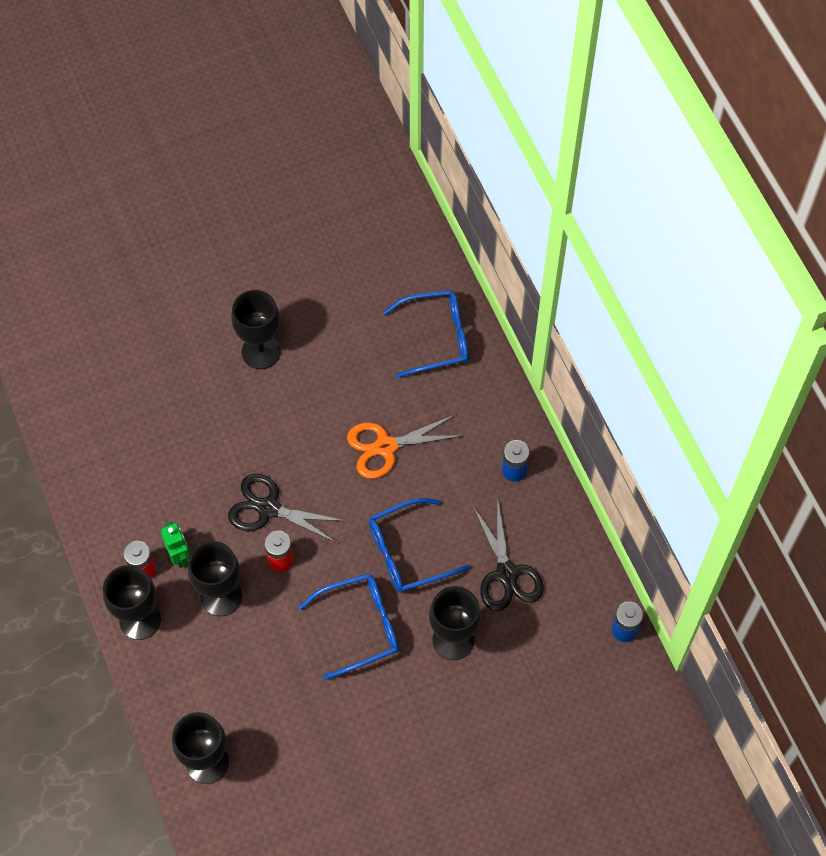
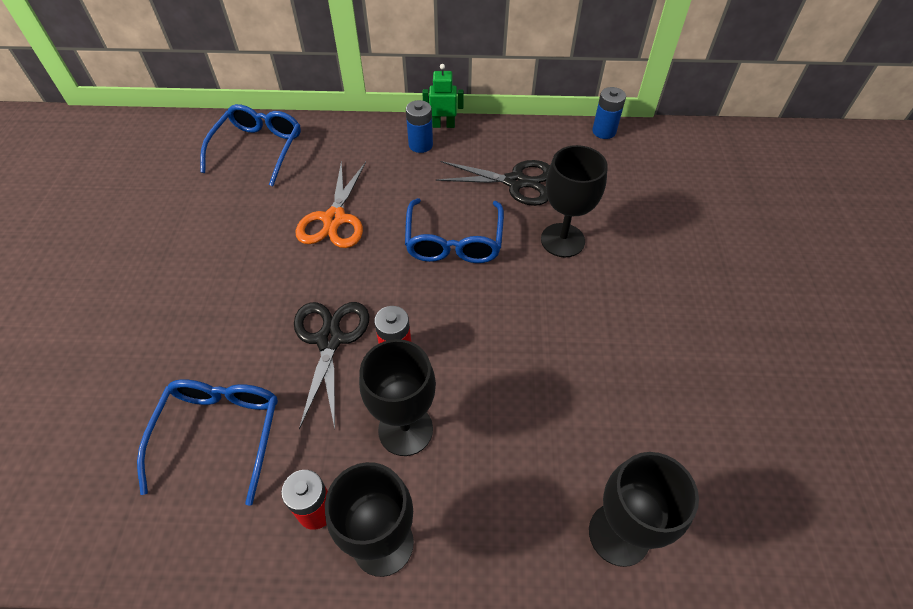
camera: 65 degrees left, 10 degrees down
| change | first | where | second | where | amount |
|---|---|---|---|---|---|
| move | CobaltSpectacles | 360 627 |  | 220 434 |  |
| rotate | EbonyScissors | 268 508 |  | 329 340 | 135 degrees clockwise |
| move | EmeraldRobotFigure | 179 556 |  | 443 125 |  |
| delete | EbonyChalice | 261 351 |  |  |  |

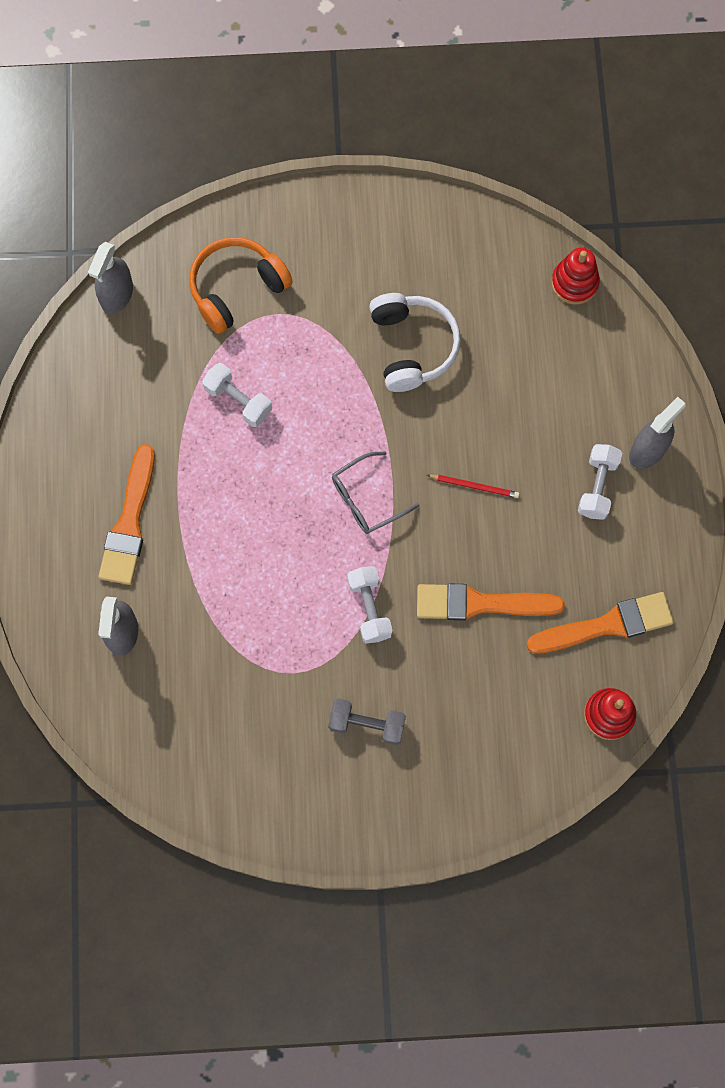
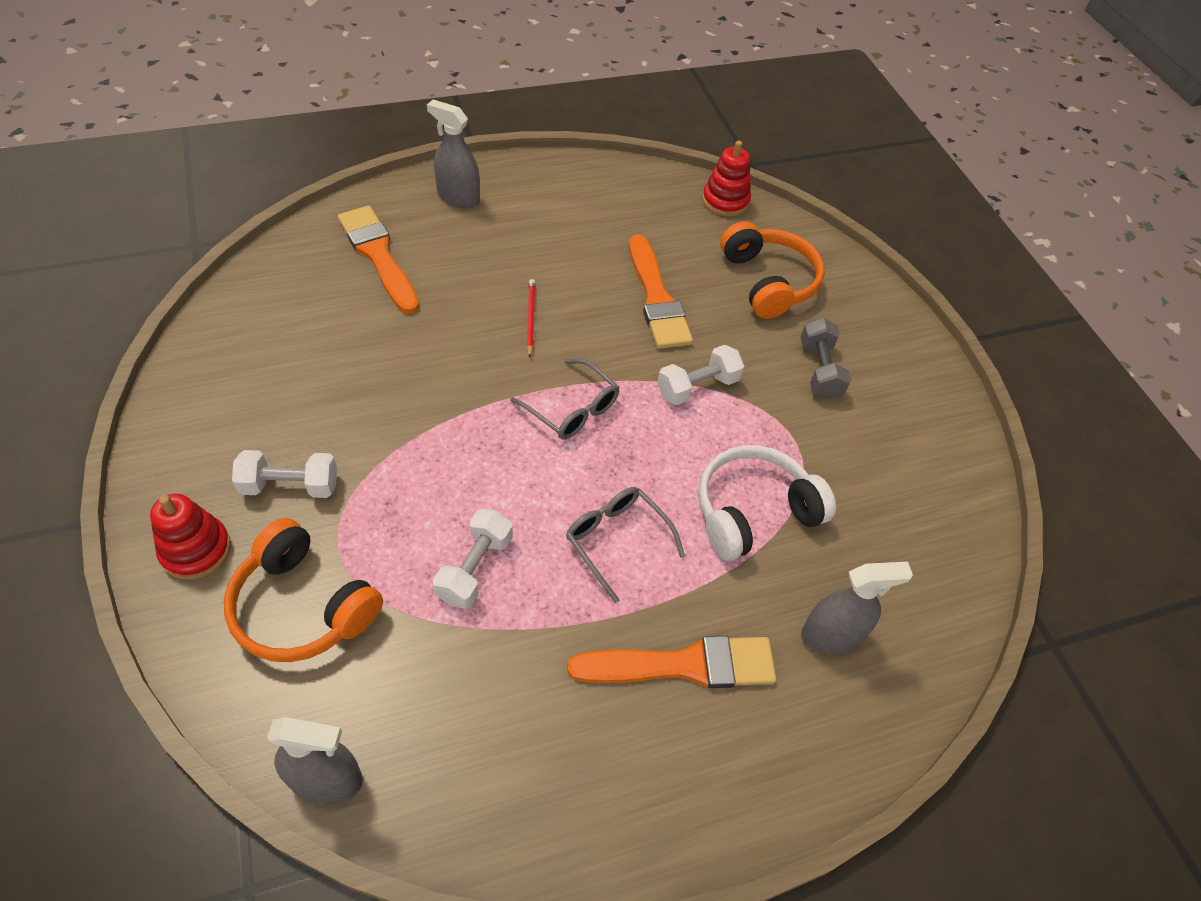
camera: 110 degrees left, 20 degrees down
| change | first | where | second | where | amount |
|---|---|---|---|---|---|
| move | RedStackingToy | 574 283 |  | 196 550 |  |
| move | WhiteFreeWeight | 597 486 |  | 290 486 |  |
| move | OrangeColouredPaintbrush | 607 625 |  | 378 255 |  |
| insert |  |  | GraySpectacles | 617 540 |  |
| move | WhiteHeadset | 412 346 |  | 753 511 |  |
| insert |  |  | OrangeColouredHeadset | 768 281 |  |

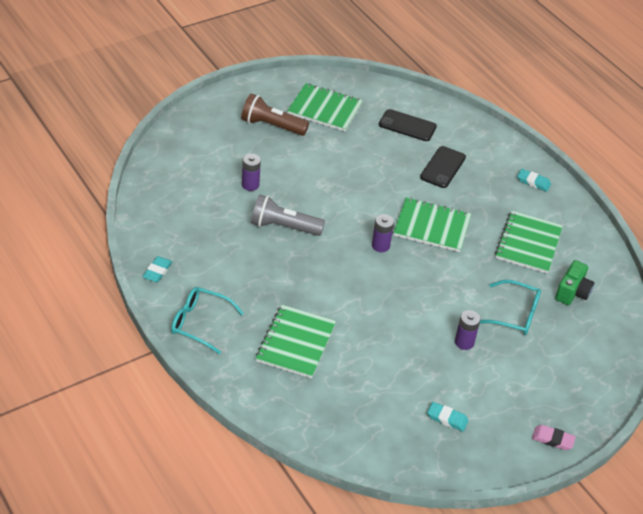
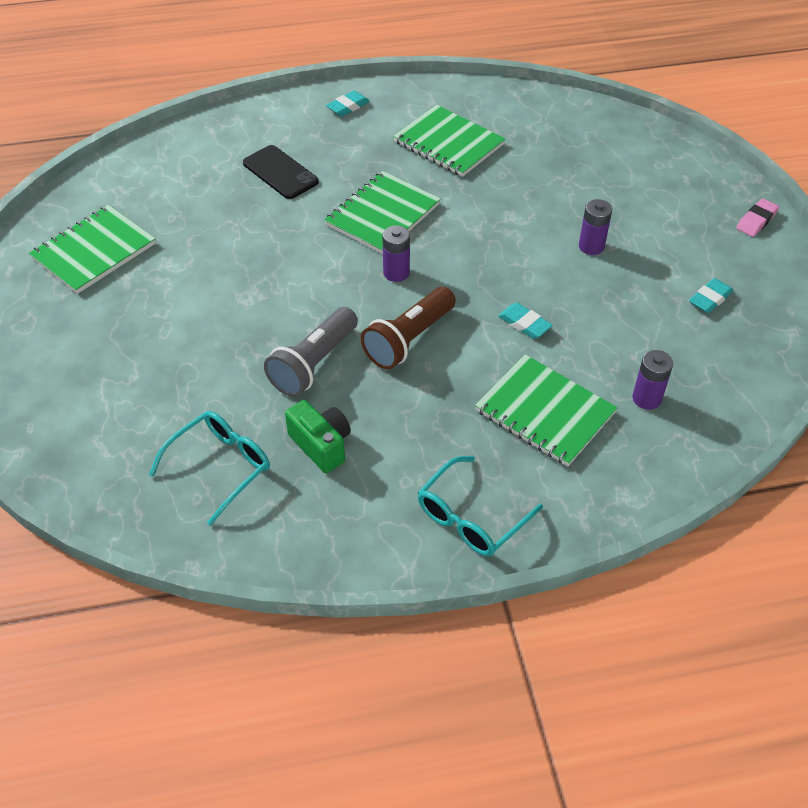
camera: 65 degrees left, 5 degrees up
| change | first | where | second | where | amount |
|---|---|---|---|---|---|
| move | TurquoiseSpectacles | 514 314 |  | 220 467 |  |
| move | EmeraldCamera | 572 292 |  | 321 445 |  |
| move | RussetTorch | 272 126 |  | 409 339 |  |
| move | TurquoiseGumEraser | 157 271 |  | 524 324 |  |
| move | VioletPowerCell | 250 185 |  | 646 398 |  |
| delete | EbonyMobilePhone | 407 125 |  |  |  |

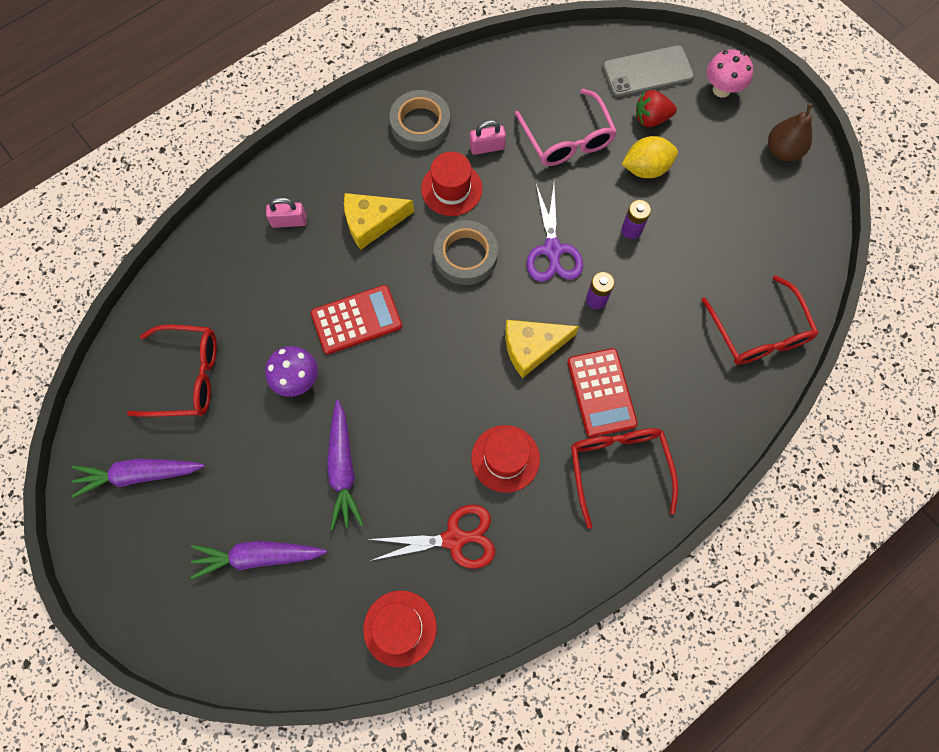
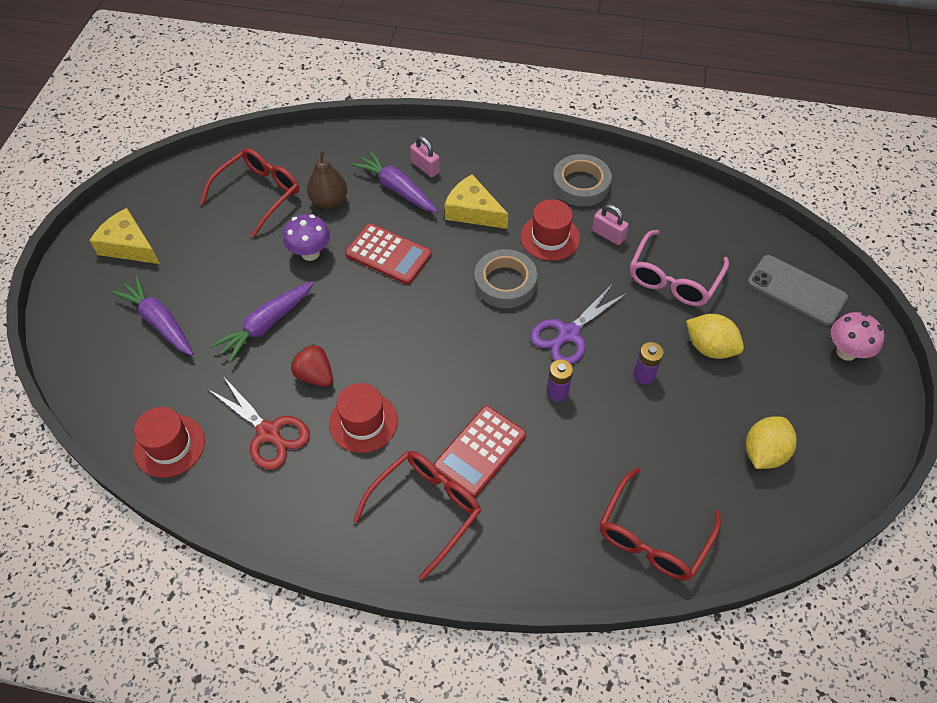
camera: 50 degrees right, 15 degrees down
| change | first | where | second | where | amount |
|---|---|---|---|---|---|
| move | GoldenCheese | 532 347 |  | 128 246 |  |
| rotate | RedSpectacles | 187 376 |  | 258 194 | 105 degrees counterclockwise |
| move | RedBerry | 651 119 |  | 315 375 |  |
| move | RussetPearFruit | 782 151 |  | 329 201 |  |
| move | VioletToyCarrot | 139 475 |  | 397 189 |  |
| insert |  |  | GoldenCitrusFruit | 764 452 |  |

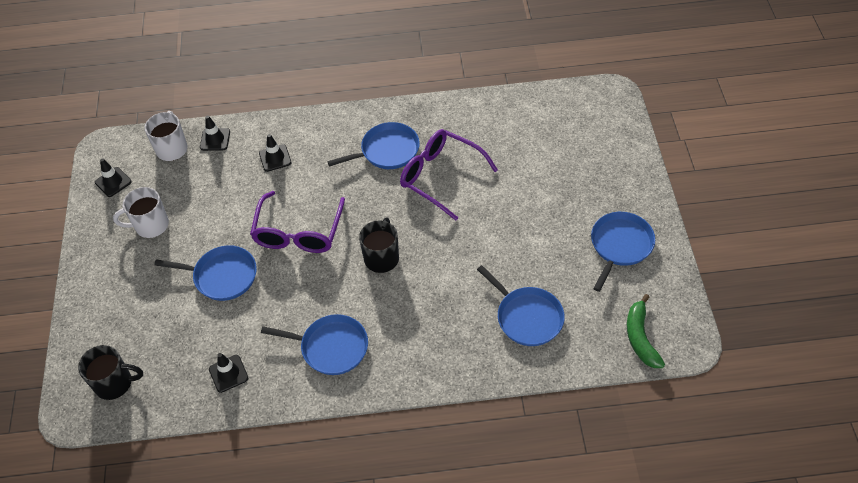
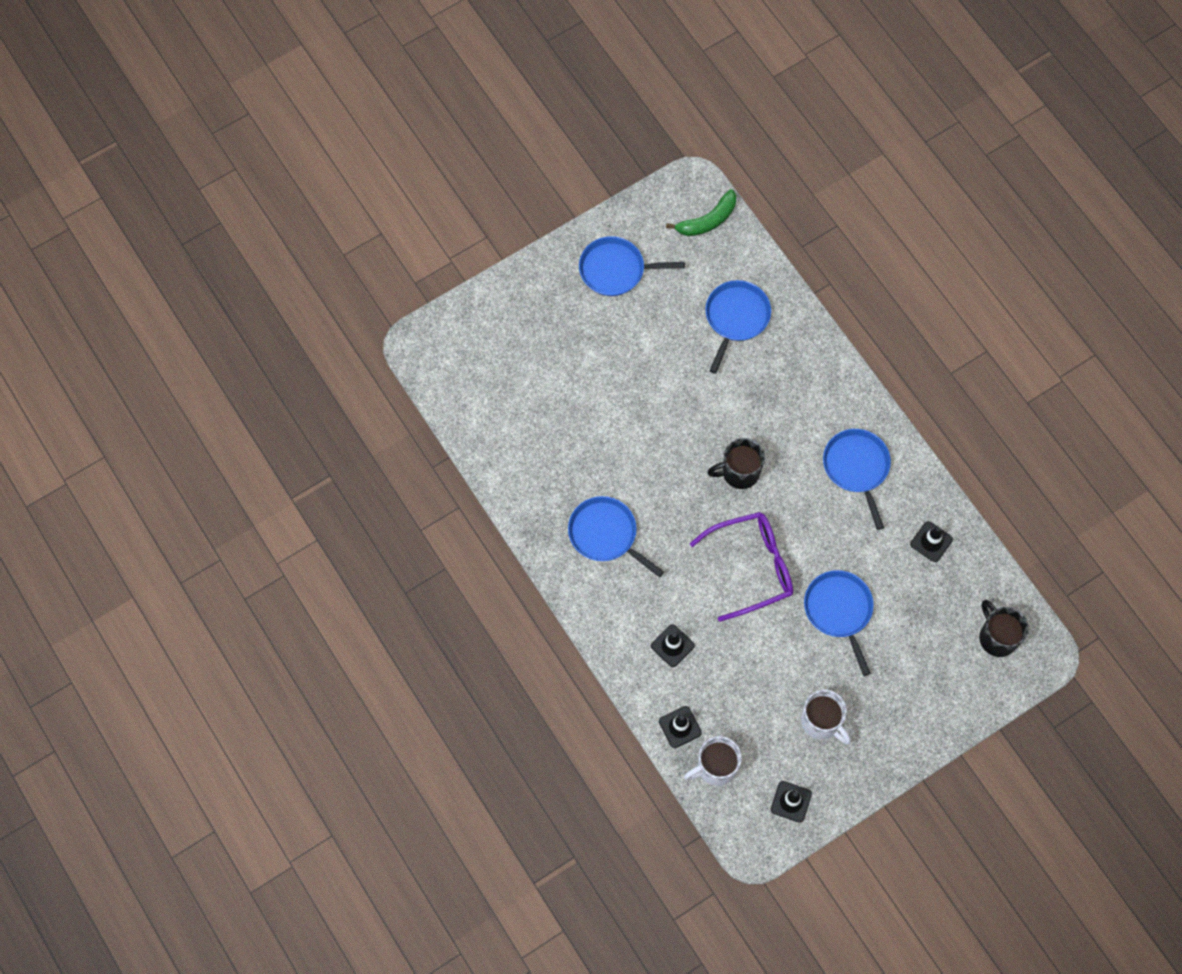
camera: 120 degrees left, 15 degrees up
| change | first | where | second | where | amount |
|---|---|---|---|---|---|
| delete | VioletSpectacles | 440 176 |  |  |  |

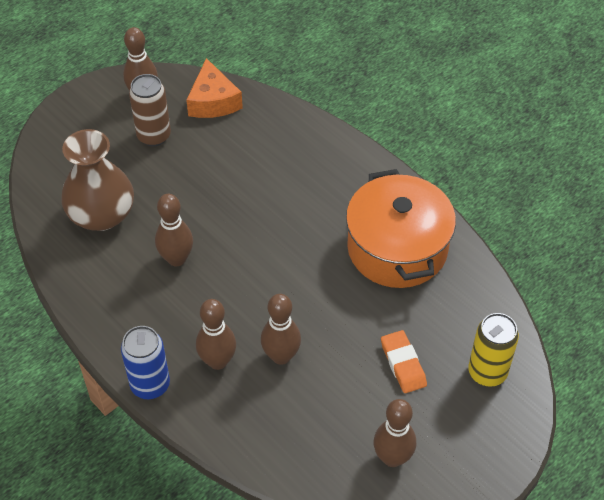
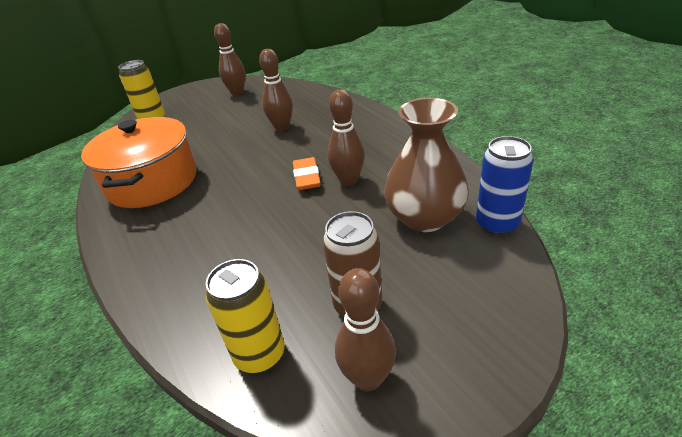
camera: 165 degrees left, 15 degrees down
| change | first | where | second | where | amount |
|---|---|---|---|---|---|
| replace | OrangeColouredCheese | 213 101 | GoldenSodaCan | 260 354 |  |
| move | OrangeColouredGumEraser | 403 364 |  | 307 177 |  |
| move | CobaltSodaCan | 150 385 |  | 497 224 |  |
| delete | RussetSkittle | 218 361 |  |  |  |

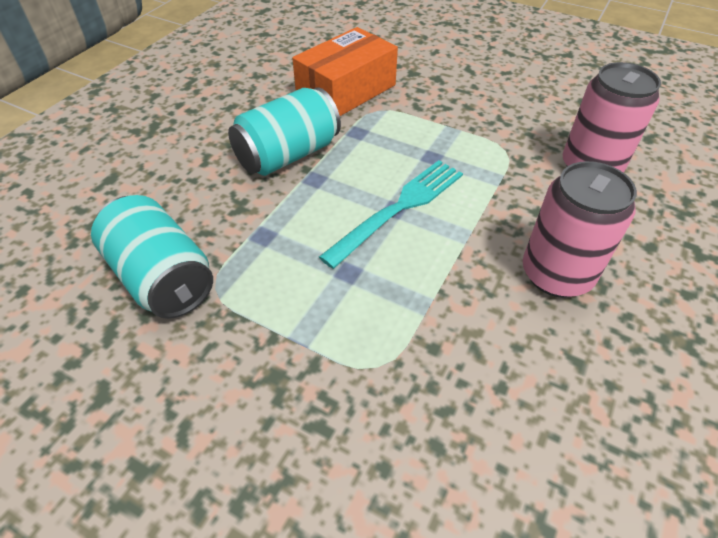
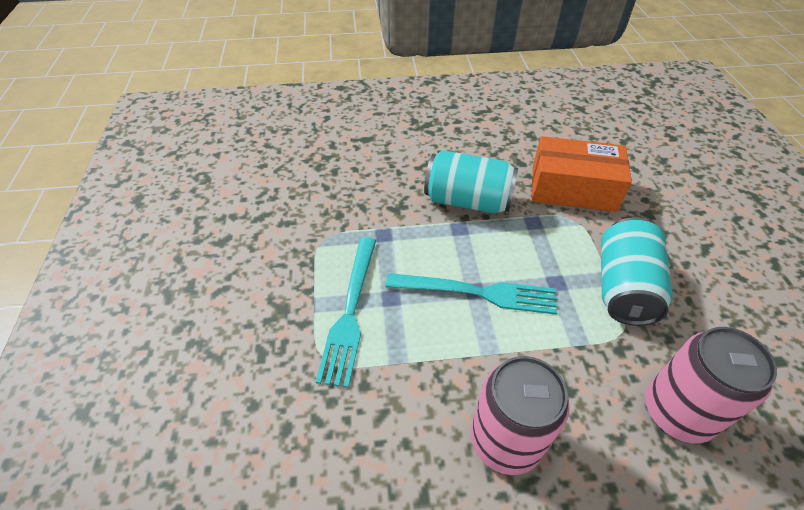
camera: 55 degrees right, 0 degrees up
| change | first | where | second | where | amount |
|---|---|---|---|---|---|
| insert |  |  | TurquoiseFork | 350 313 |  |
| move | TurquoiseSodaCan | 162 277 |  | 623 287 |  |

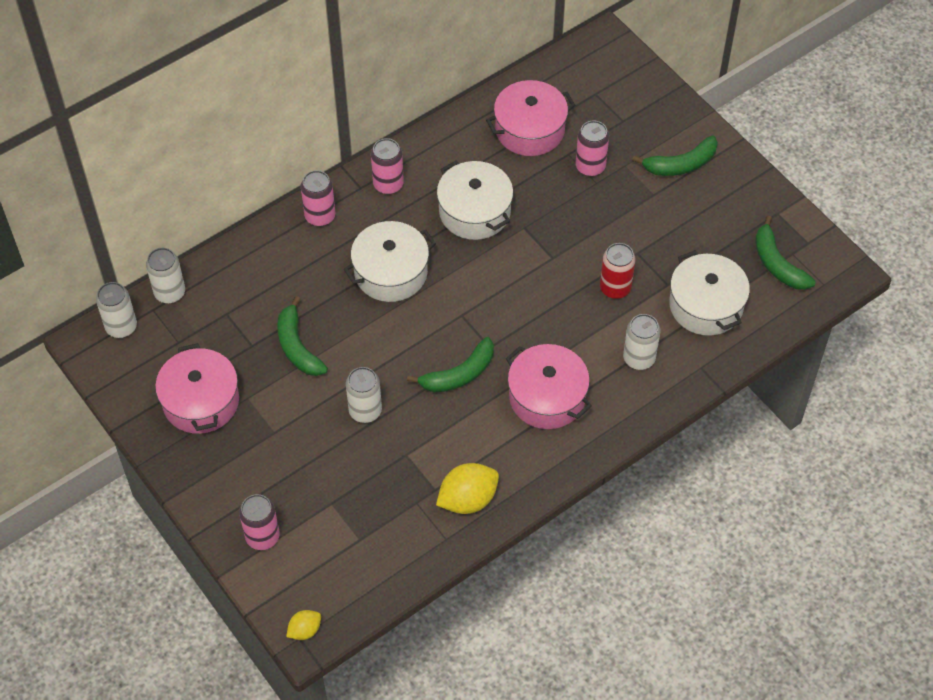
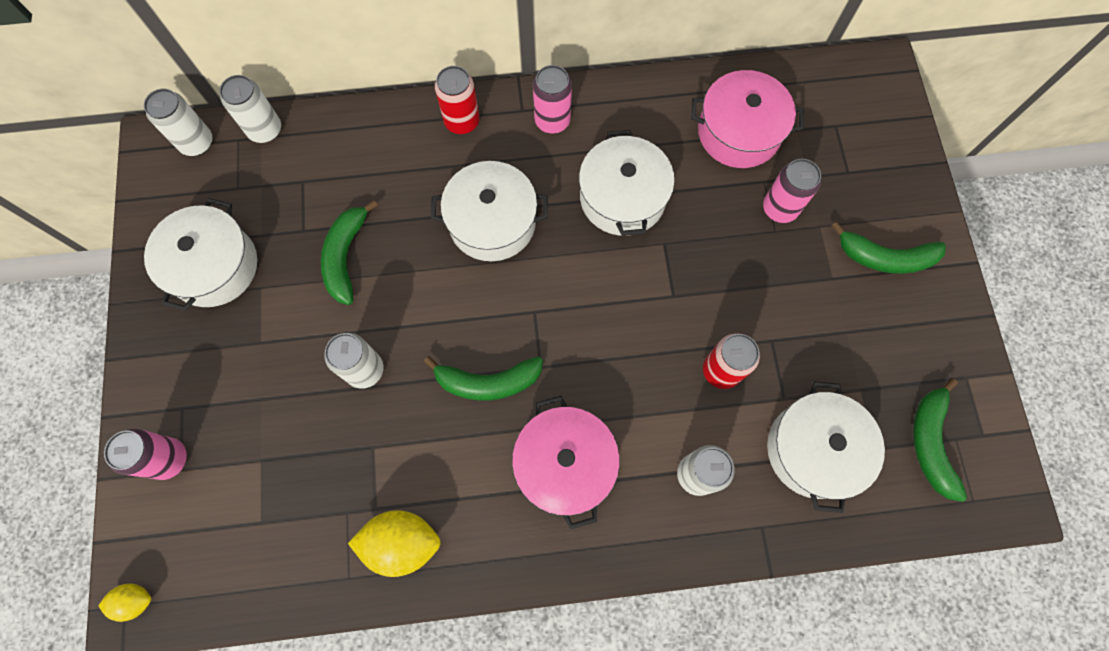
camera: 30 degrees right, 15 degrees up
| change | first | where | second | where | amount |
|---|---|---|---|---|---|
| recolor | PinkStockpot | 201 401 | WhiteStockpot | 214 266 |  |
| recolor | PinkSodaCan | 320 216 | RedSodaCan | 462 121 |  |

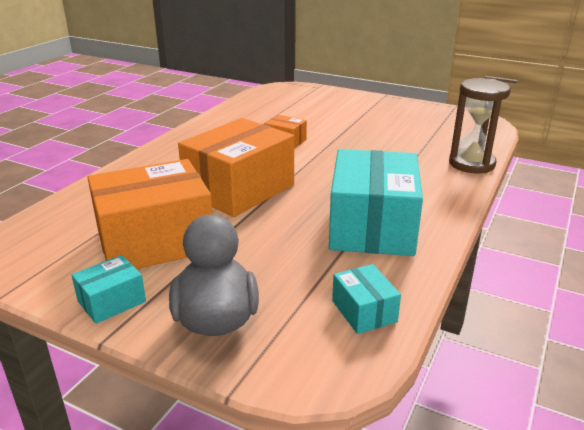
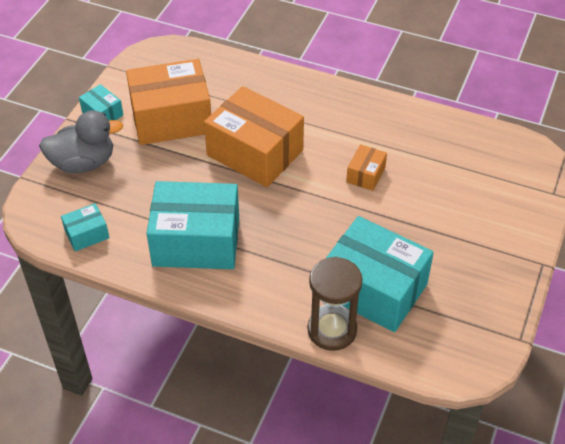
camera: 85 degrees right, 20 degrees up
| change | first | where | second | where | amount |
|---|---|---|---|---|---|
| rotate | OrangeColouredBox | 155 241 |  | 171 118 | 75 degrees counterclockwise |
| insert |  |  | TurquoiseBox | 374 289 |  |

